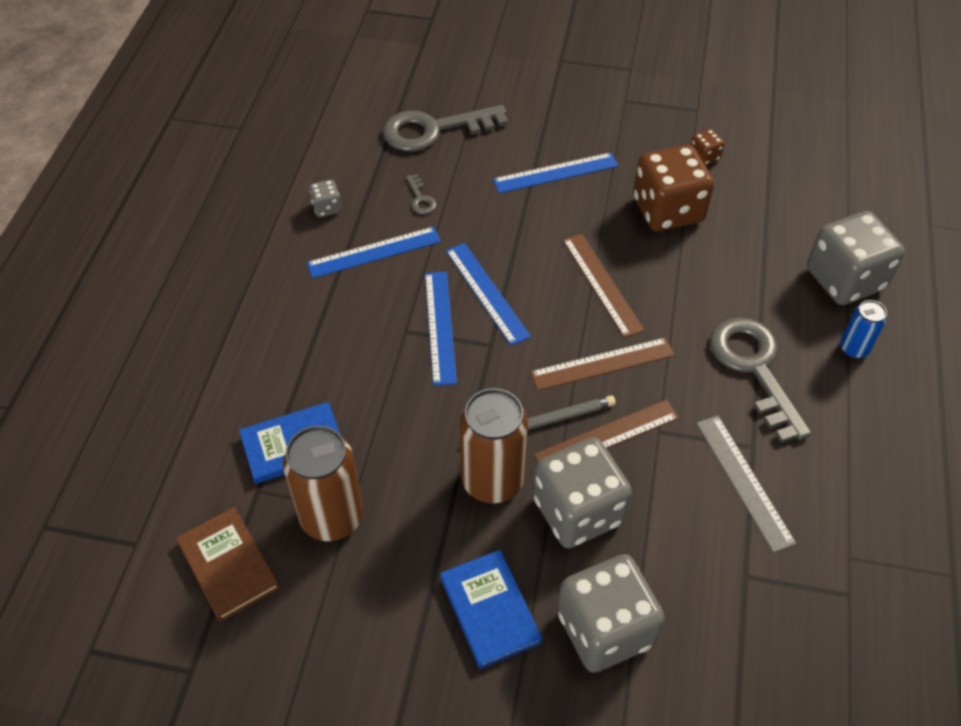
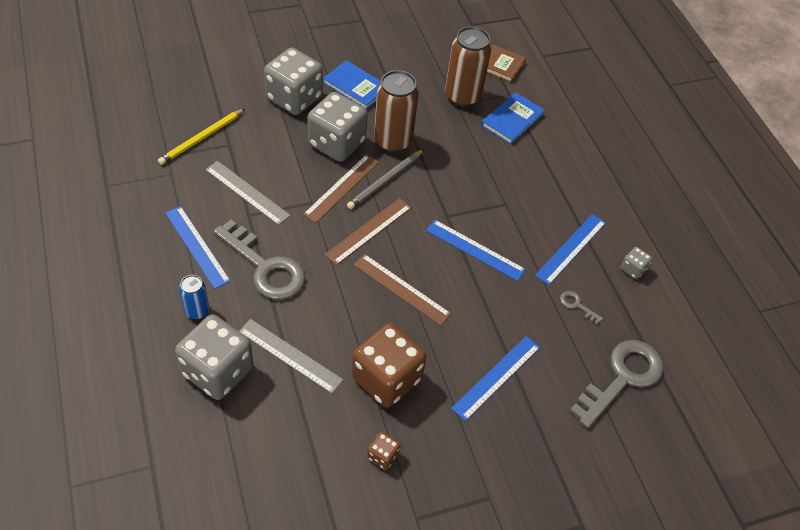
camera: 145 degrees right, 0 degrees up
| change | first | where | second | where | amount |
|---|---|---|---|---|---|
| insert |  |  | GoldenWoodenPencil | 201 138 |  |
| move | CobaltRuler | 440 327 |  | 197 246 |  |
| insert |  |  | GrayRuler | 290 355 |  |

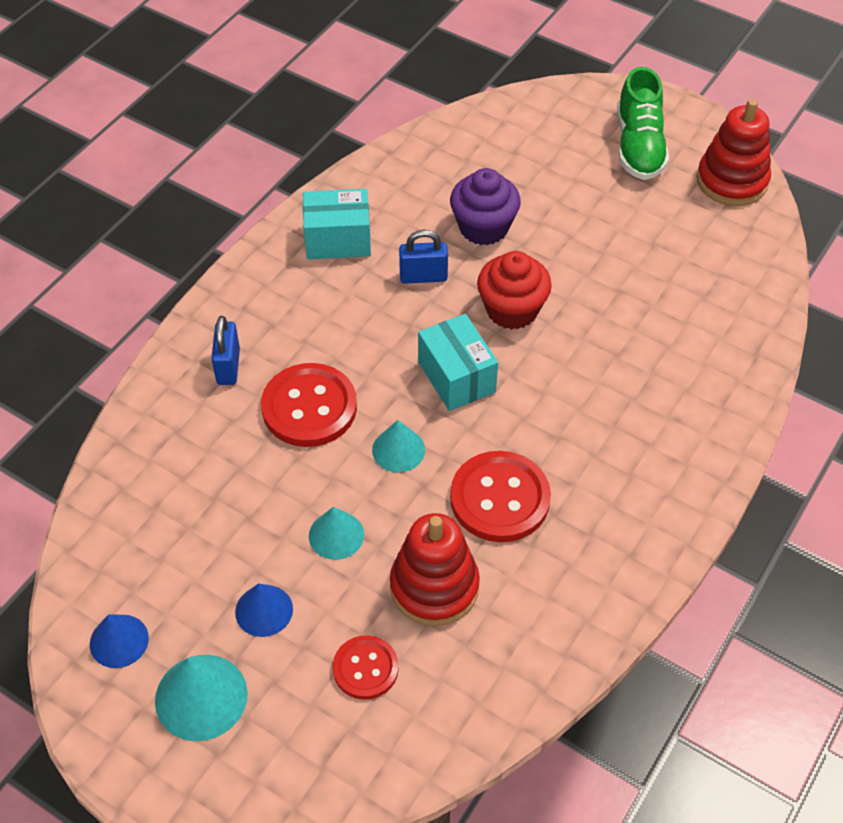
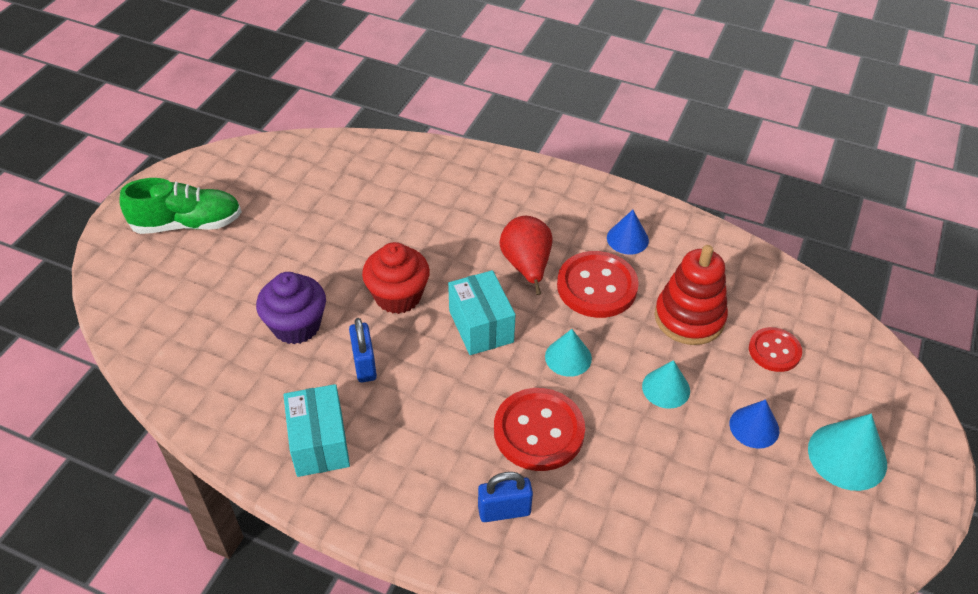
camera: 100 degrees left, 5 degrees down
| change | first | where | second | where | amount |
|---|---|---|---|---|---|
| rotate | TurquoiseBox | 457 377 |  | 481 326 | 75 degrees counterclockwise |
| insert |  |  | RedPearFruit | 526 266 |  |
| move | CobaltConeShape | 119 641 |  | 627 239 |  |
| delete | RedStackingToy | 732 181 |  |  |  |

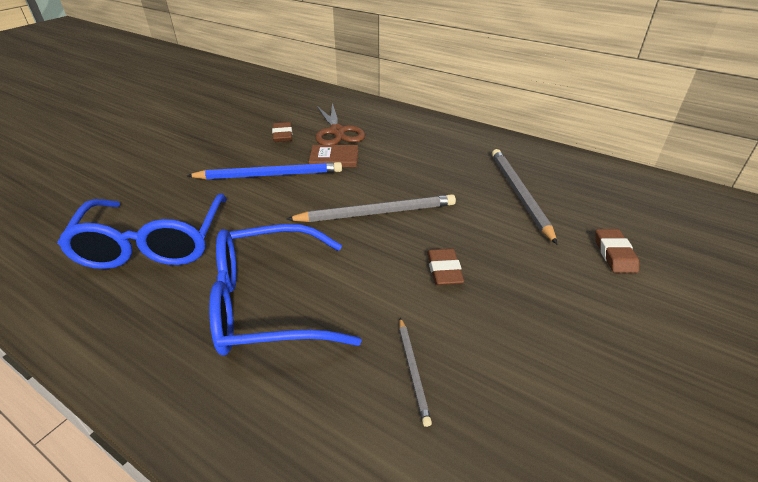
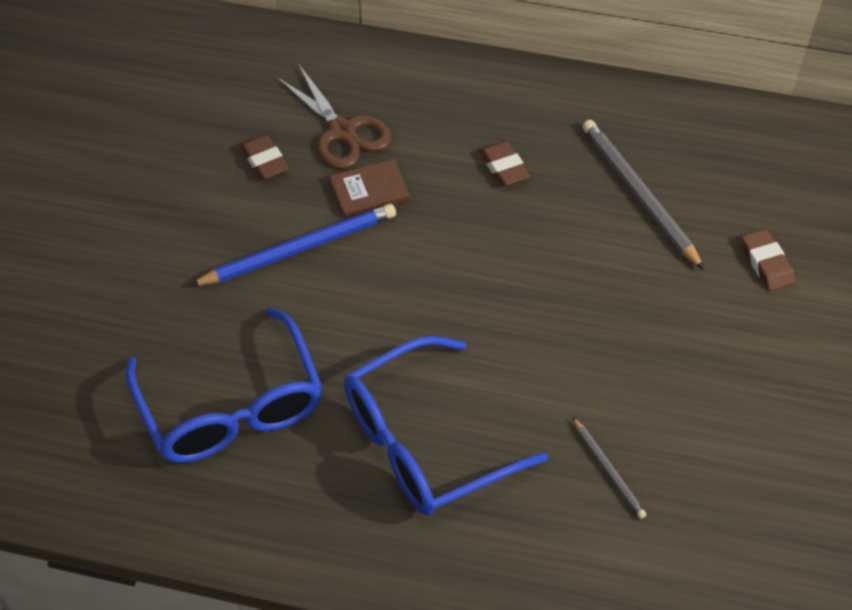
camera: 20 degrees left, 15 degrees up
| change | first | where | second | where | amount |
|---|---|---|---|---|---|
| move | RussetGumEraser | 444 270 |  | 504 167 |  |
| delete | GrayWoodenPencil | 376 213 |  |  |  |

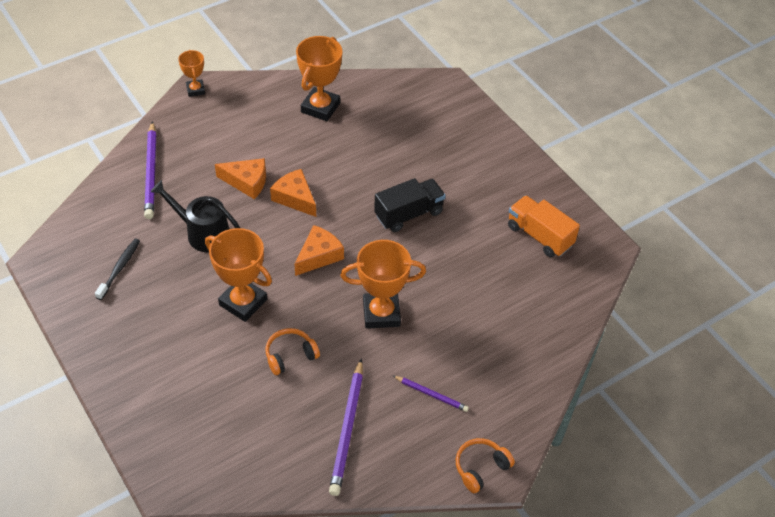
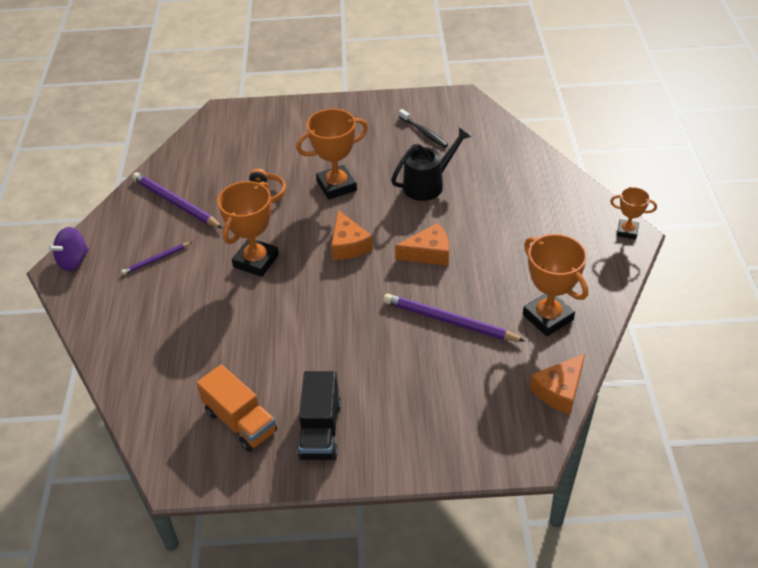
camera: 125 degrees right, 5 degrees down
| change | first | where | second | where | amount |
|---|---|---|---|---|---|
| replace | OrangeColouredHeadset | 480 468 | VioletWhirligig | 74 261 |  |
| rotate | OrangeColouredLorry | 539 236 |  | 240 421 | 60 degrees clockwise |
| move | EbonyLorry | 409 214 |  | 320 430 |  |
| move | VioletWoodenPencil | 151 172 |  | 449 321 |  |
| move | OrangeColouredCheese | 247 182 |  | 559 390 |  |

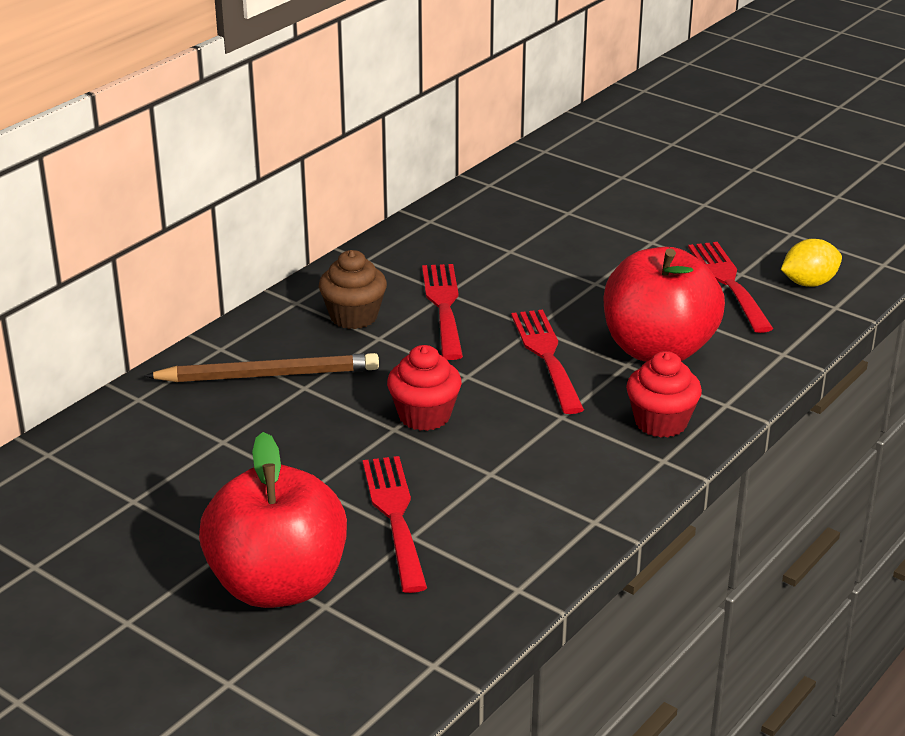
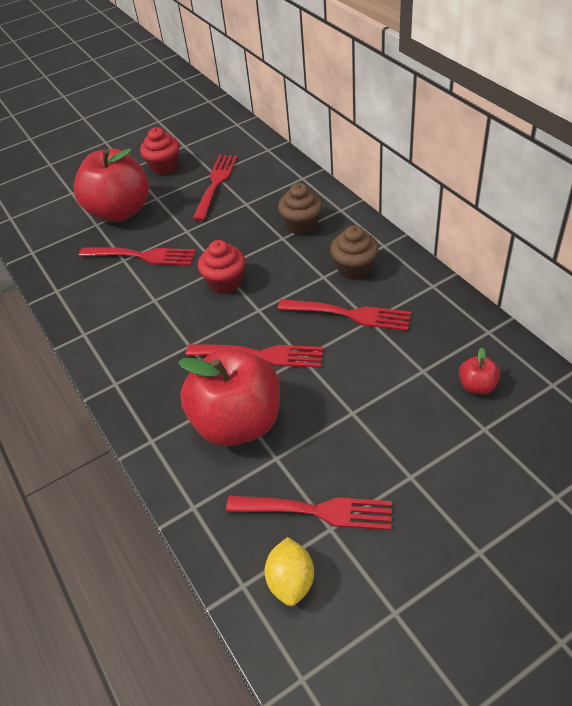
camera: 115 degrees right, 15 degrees up
| change | first | where | second | where | amount |
|---|---|---|---|---|---|
| move | RedFairyCake | 661 422 |  | 164 167 |  |
| insert |  |  | RedFork | 216 184 |  |
| replace | RussetWoodenPencil | 268 375 | RussetFairyCake | 302 225 |  |
| insert |  |  | RedApple | 477 386 |  |

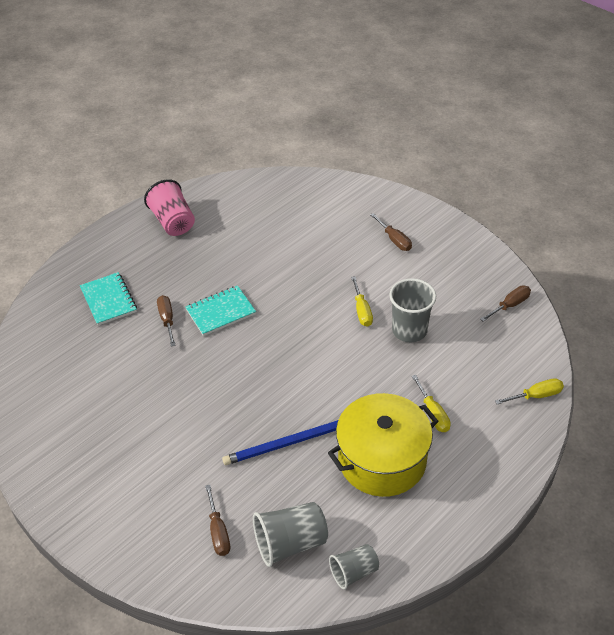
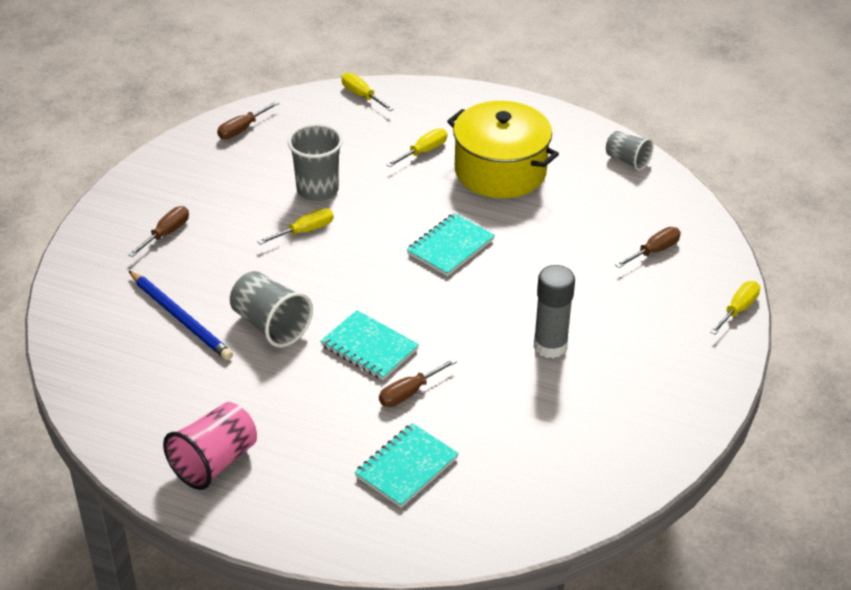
camera: 115 degrees left, 5 degrees down
| change | first | where | second | where | amount |
|---|---|---|---|---|---|
| move | CobaltWoodenPencil | 288 443 |  | 181 318 |  |
| rotate | RussetFlatScrewdriver | 510 305 |  | 242 129 | 75 degrees counterclockwise |
| move | GrayBeaker | 290 543 |  | 270 325 |  |
| insert |  |  | TurquoiseExerciseBook | 450 247 |  |
| insert |  |  | GrayGlue | 550 346 |  |
| insert |  |  | GoldenFlatScrewdriver | 738 309 |  |

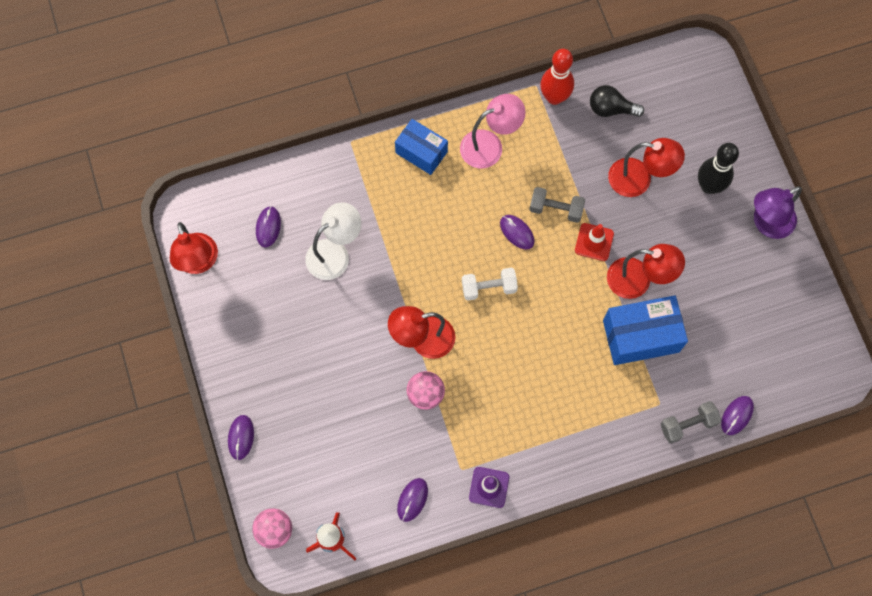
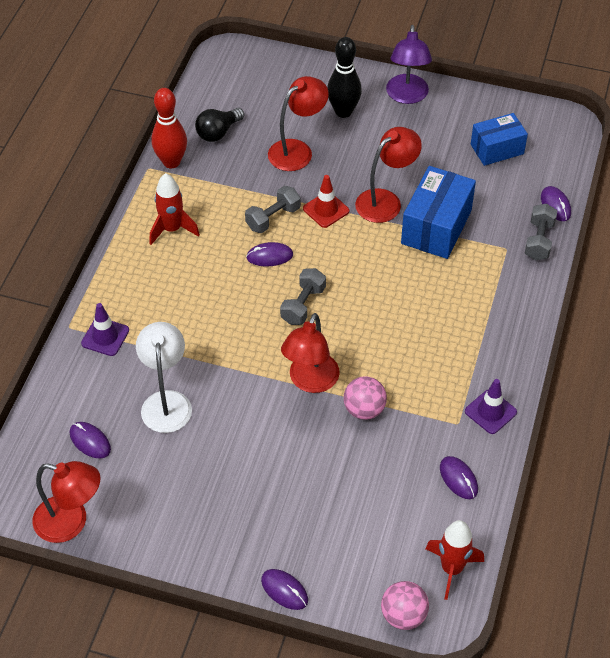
camera: 55 degrees left, 20 degrees down
| change | first | where | second | where | amount |
|---|---|---|---|---|---|
| insert |  |  | VioletTrafficCone | 105 337 |  |
| replace | PinkReadingLamp | 490 145 | RedSpaceship | 172 229 |  |
| recolor | WhiteFreeWeight | 489 288 | GrayFreeWeight | 303 305 |  |
| move | CobaltBox | 421 152 |  | 497 149 |  |

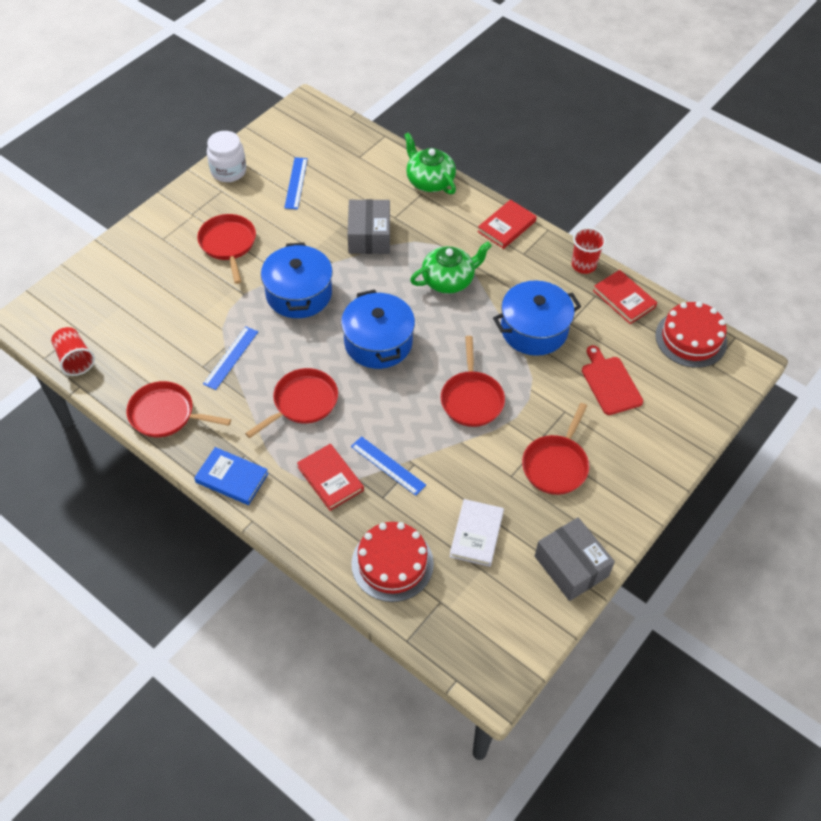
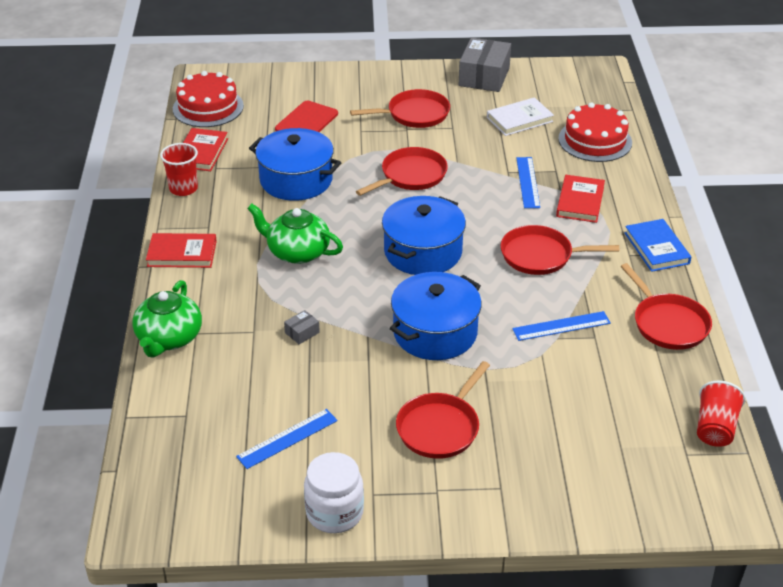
camera: 130 degrees left, 15 degrees down
| change | first | where | second | where | amount |
|---|---|---|---|---|---|
| resize | GrayBox | 369 236 |  | 302 332 | x0.42 |

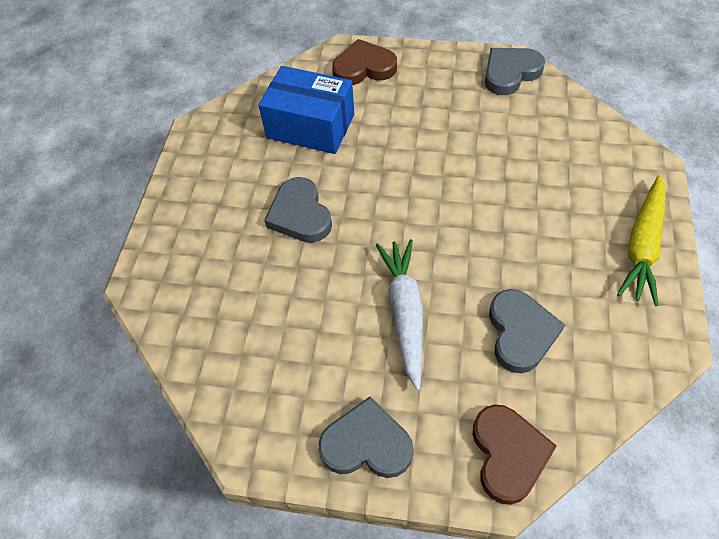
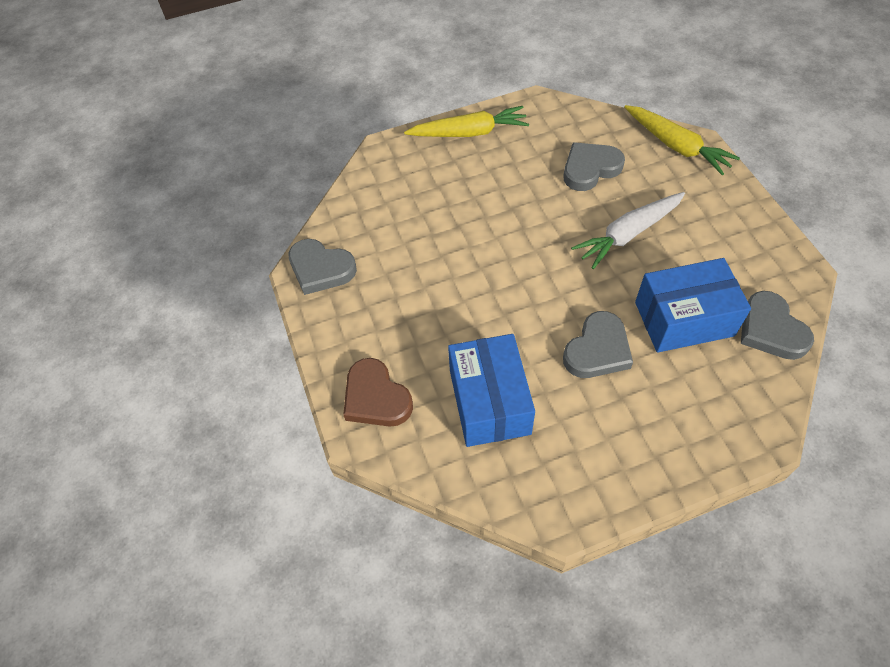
camera: 120 degrees left, 0 degrees up
| change | first | where | second | where | amount |
|---|---|---|---|---|---|
| replace | RussetHeartShape | 508 454 | GoldenToyCarrot | 676 146 |  |
| insert |  |  | CobaltBox | 684 319 |  |
| move | GrayHeartShape | 366 444 |  | 771 330 |  |

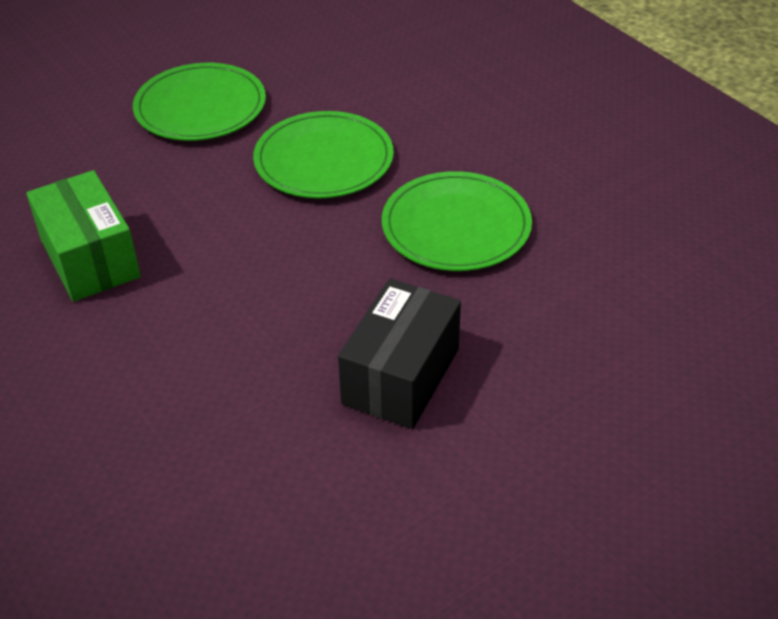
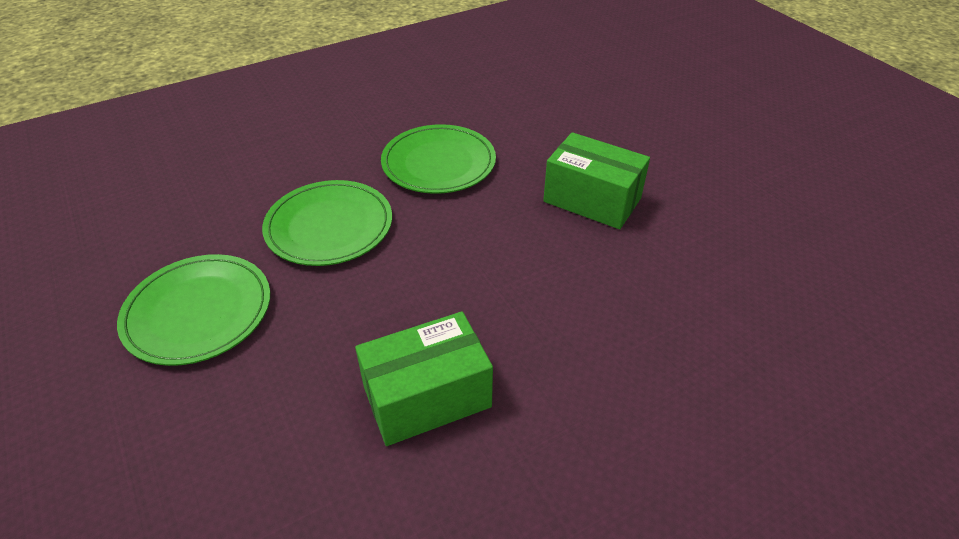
camera: 85 degrees left, 0 degrees up
| change | first | where | second | where | amount |
|---|---|---|---|---|---|
| recolor | EbonyBox | 401 376 | EmeraldBox | 592 200 |  |

